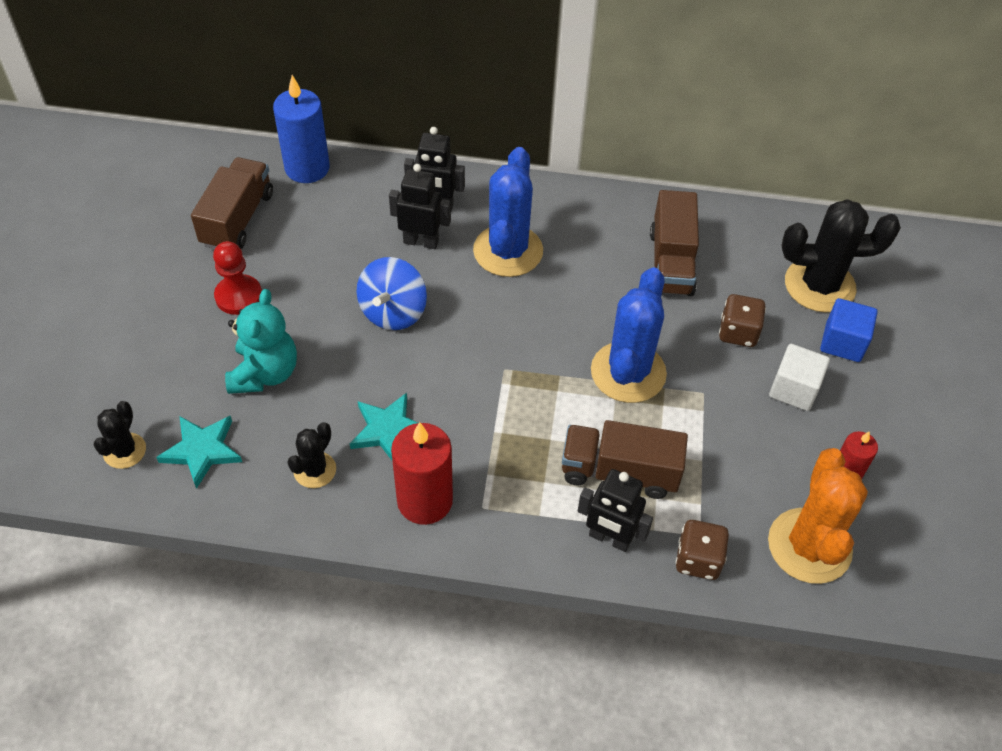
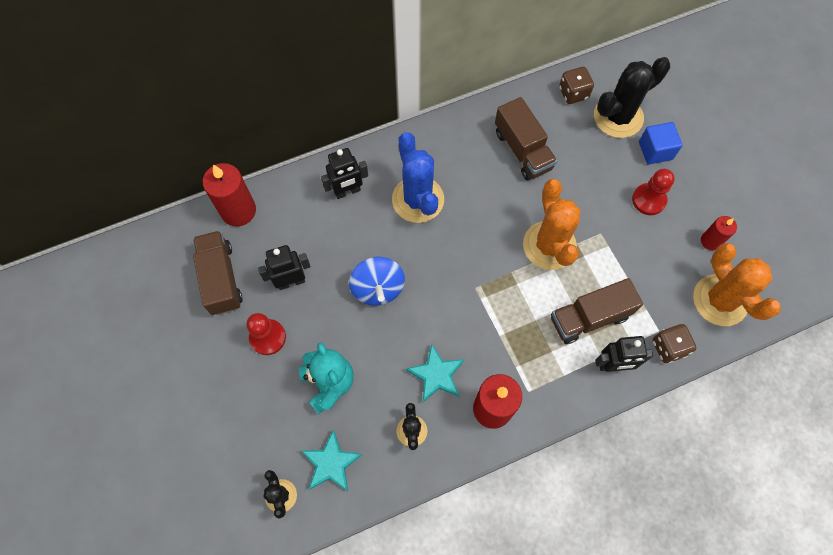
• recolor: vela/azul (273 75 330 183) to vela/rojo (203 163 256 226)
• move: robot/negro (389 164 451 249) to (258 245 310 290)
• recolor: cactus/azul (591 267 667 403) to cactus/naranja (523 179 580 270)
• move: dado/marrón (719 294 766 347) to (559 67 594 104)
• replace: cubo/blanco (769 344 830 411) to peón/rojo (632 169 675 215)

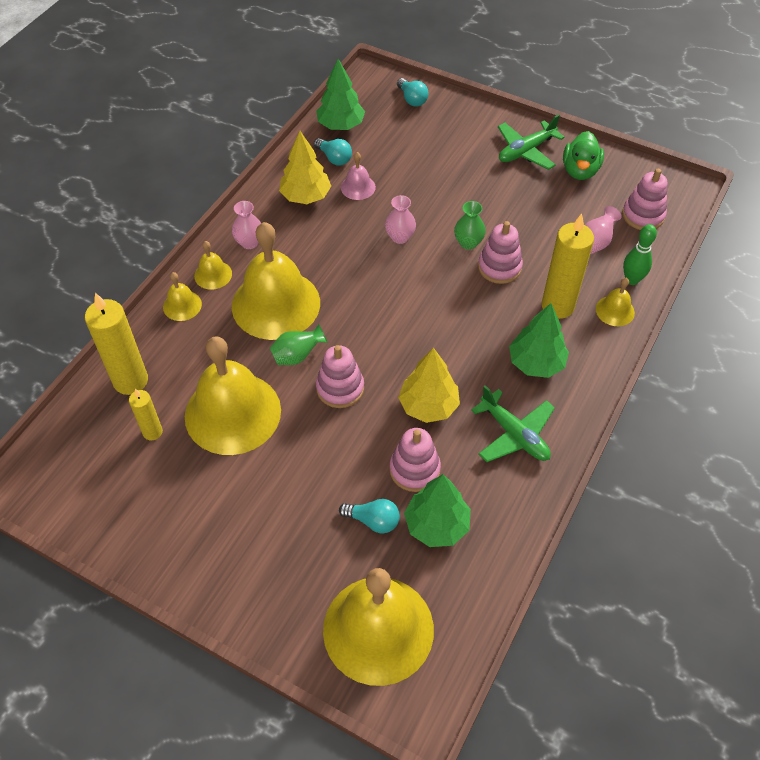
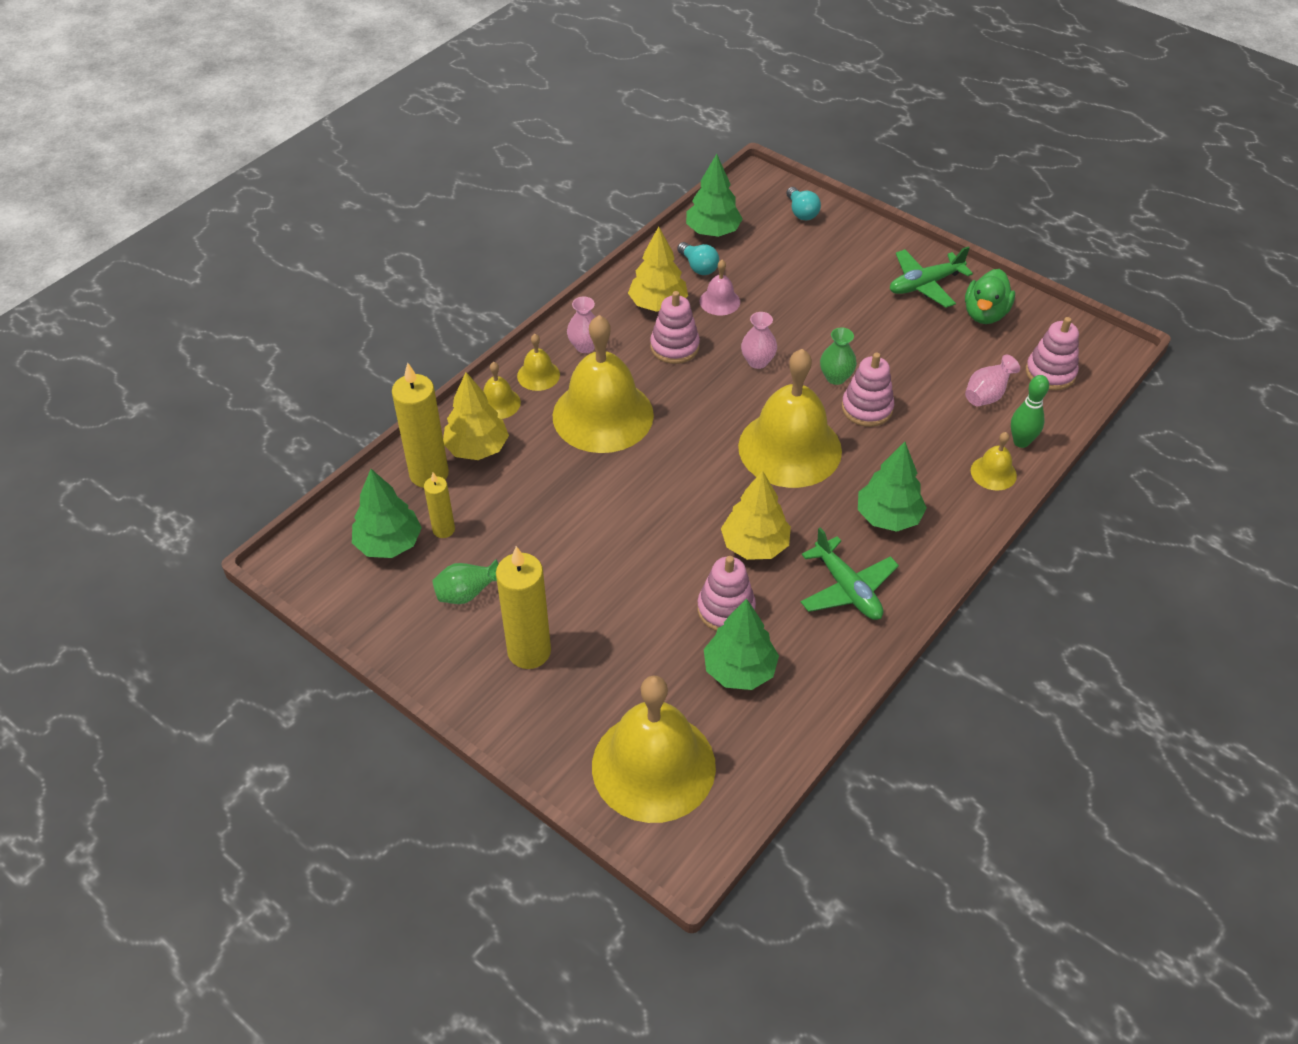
• move: vela/amarillo (542 214 594 319) to (496 546 551 669)
• move: florero/verde (270 324 328 365) to (432 559 499 604)
• move: campana/amarillo (185 336 281 455) to (738 349 842 488)
• move: juguete apilable/rosa (316 345 364 408) to (650 291 700 364)
• delete: bombilla/turquesa (339 499 400 534)
• insert: árbol/amarillo (443 372 509 460)
• insert: árbol/verde (352 469 422 558)

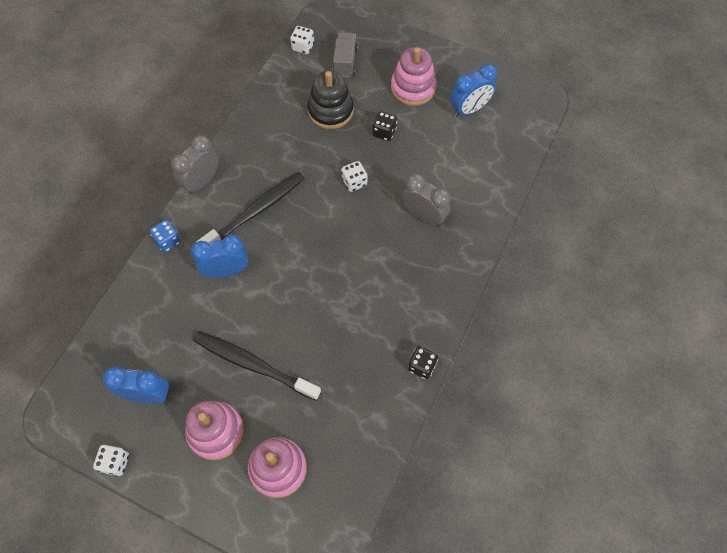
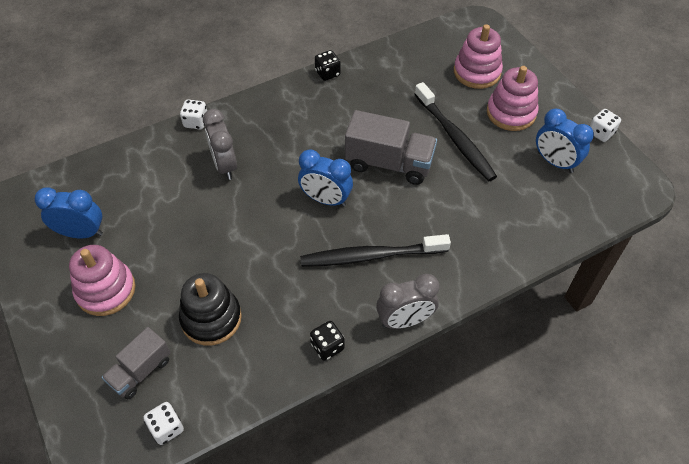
• move: dado/negro (372 111 397 141) to (310 321 345 361)
• move: dado/blanco (341 161 367 192) to (180 100 207 129)
• delete: dado/azul (150 220 181 252)
• move: despertador/azul (191 235 248 278) to (298 149 353 207)
• insert: camión/gris (345 110 437 185)

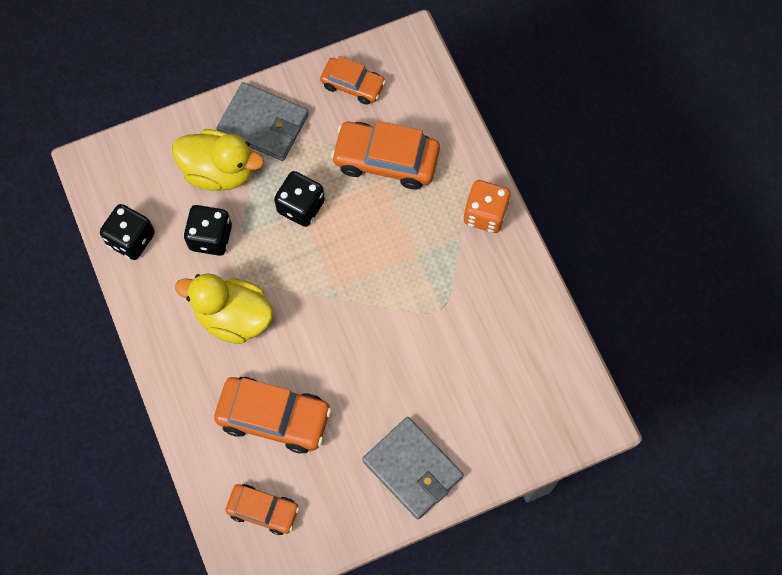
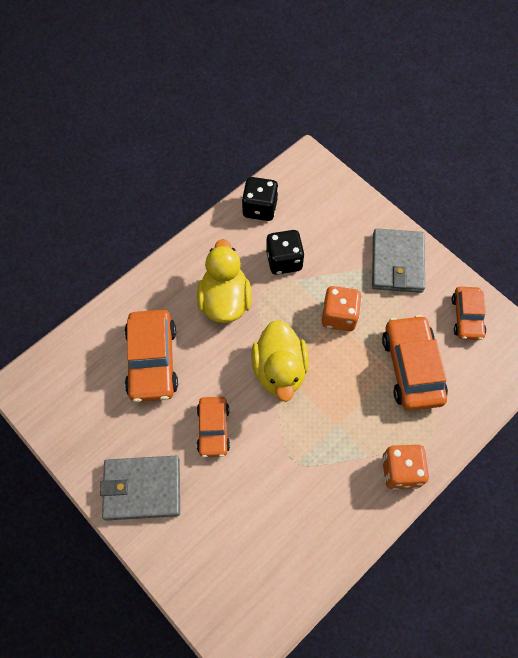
• move: pato/amarillo (172 129 264 191) to (252 320 309 402)
• recolor: dado/negro (274 171 325 227) to dado/naranja (322 286 362 331)
• rotate: cartera/gris (362 417 464 519) = (100 456 180 521) 60 degrees clockwise
• move: coche/naranja (226 484 299 535) to (197 397 230 457)

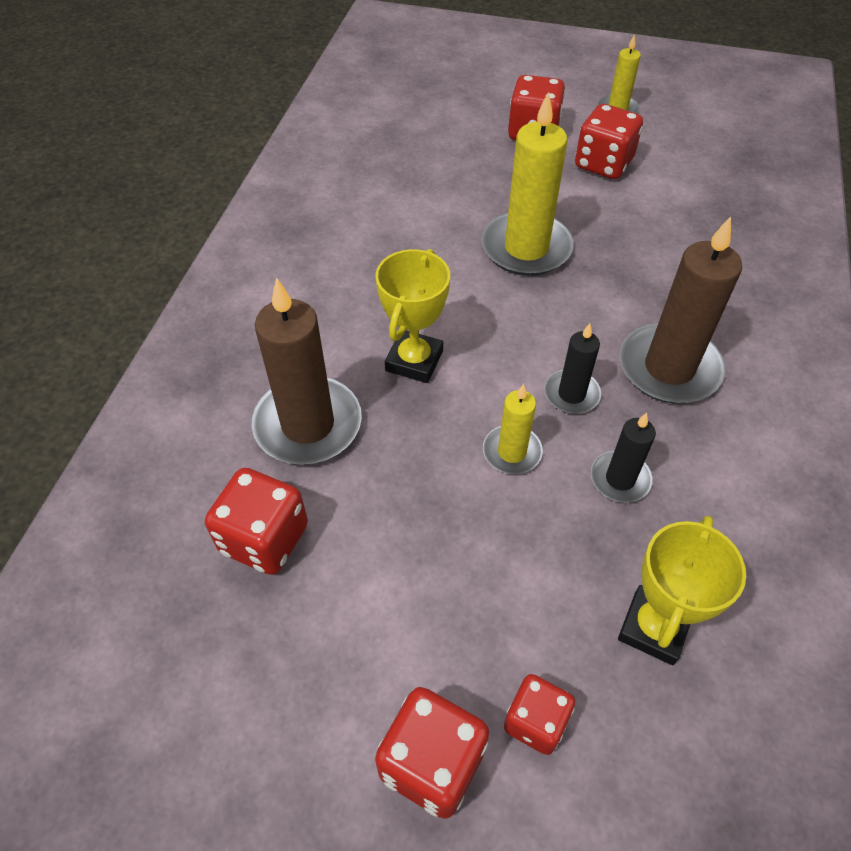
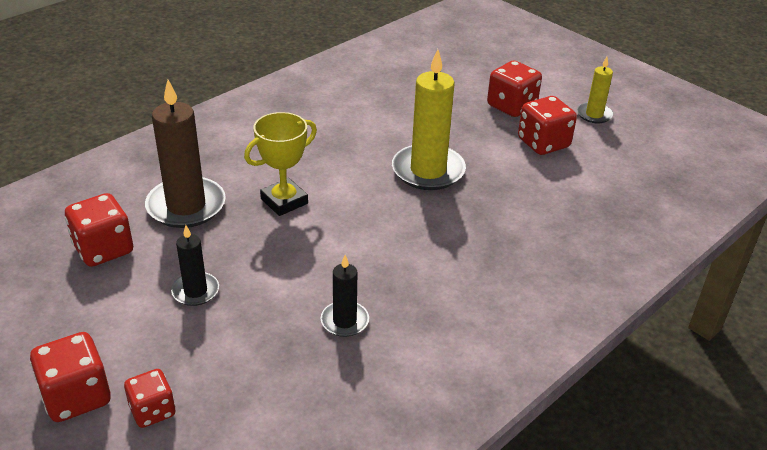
• delete: vela/marrón (620 216 742 403)
• move: vela/negro (544 323 601 414) to (171 225 219 306)
• delete: vela/amarillo (483 384 543 474)
• delete: trofeo/amarillo (618 516 746 665)

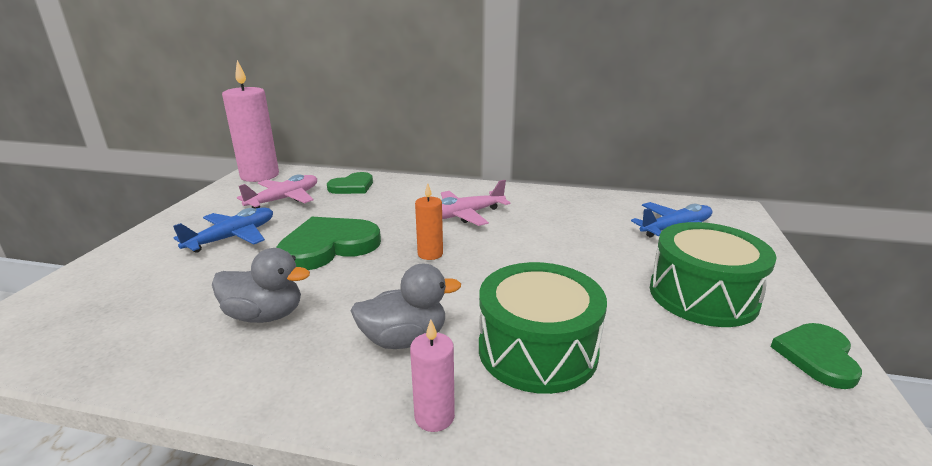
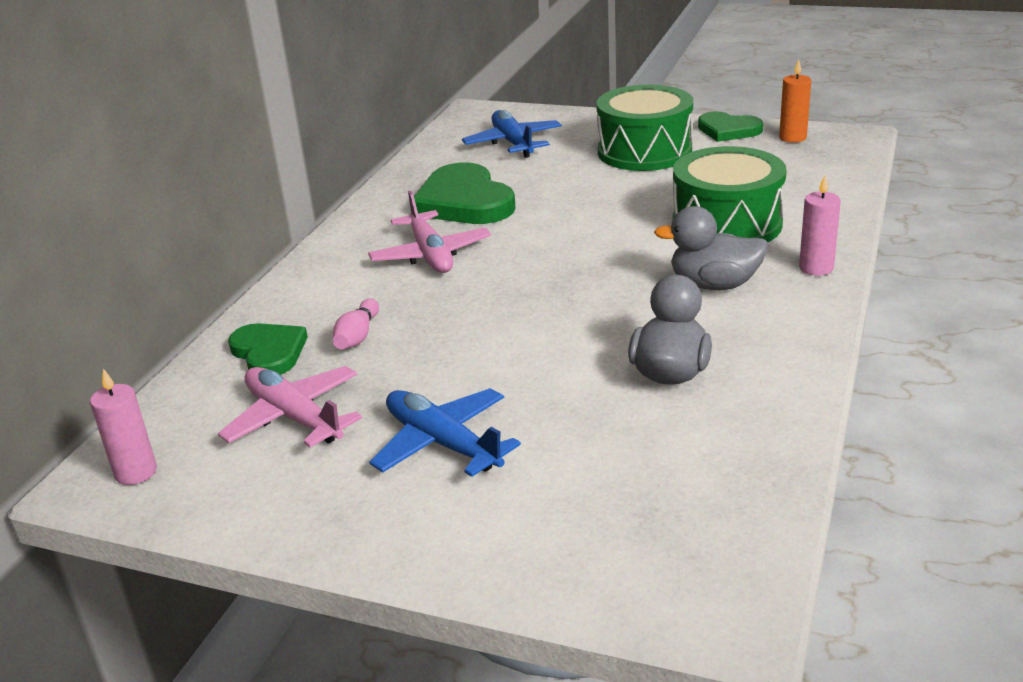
• resize: vela/rosa (222 60 279 182) = (90 369 157 485) x0.50
• move: vela/naranja (415 183 443 260) to (779 59 811 143)
• move: corazón/verde (276 217 381 270) to (414 162 516 224)
• rotate: pato/gris (351 264 461 349) = (654 206 768 290) 75 degrees counterclockwise
• insert: bolo/rosa (333 298 379 349)

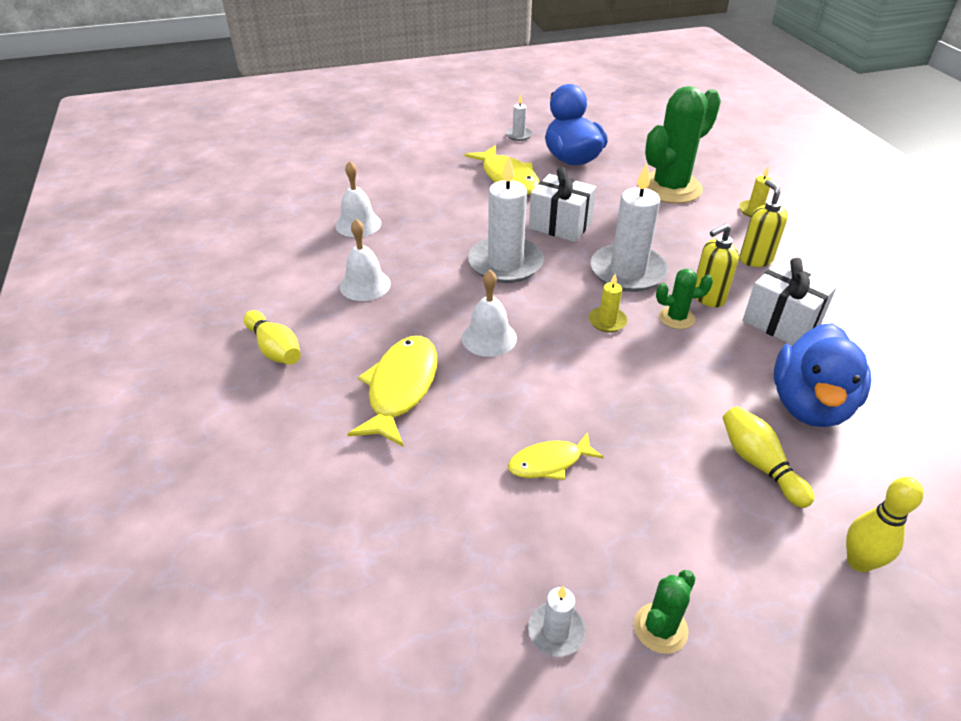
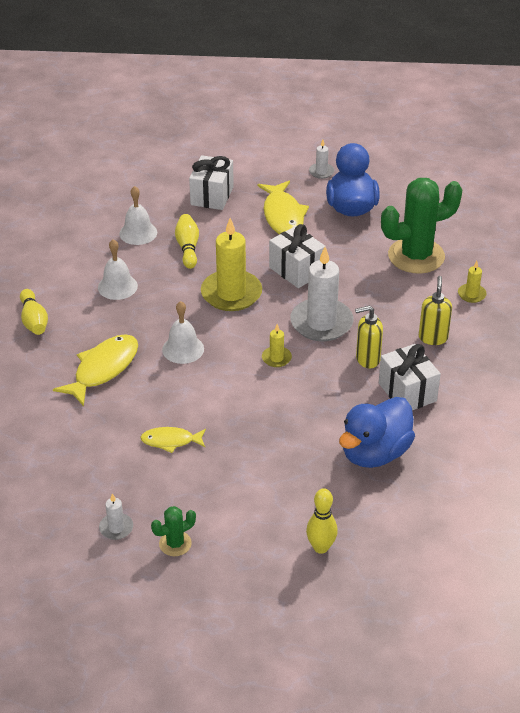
• recolor: vela/blanco (468 156 544 283) to vela/amarillo (201 218 262 311)
• delete: cactus/verde (656 269 713 329)
• move: bolo/amarillo (723 406 814 508) to (175 214 199 269)
• insert: regalo/blanco (189 155 234 210)

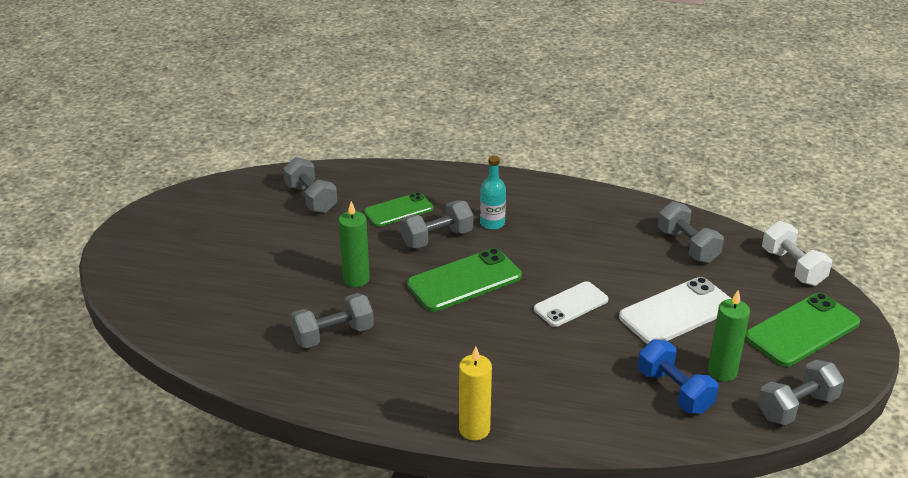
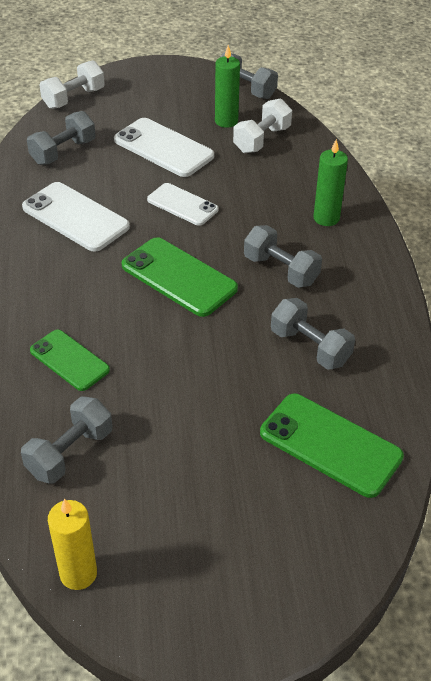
• delete: botella/turquesa (480 156 506 230)
• move: mancuerna/gris (400 200 473 248) to (244 225 322 288)
• move: vela/verde (339 201 370 287) to (314 139 348 226)
• move: móvil/verde (745 293 860 367) to (260 394 404 498)
• recolor: mancuerna/azul (638 339 718 413) to mancuerna/blanco (233 98 292 153)
• move: vela/amarillo (459 346 492 440) to (48 498 97 590)
• insert: móvil/blanco (22 182 130 252)

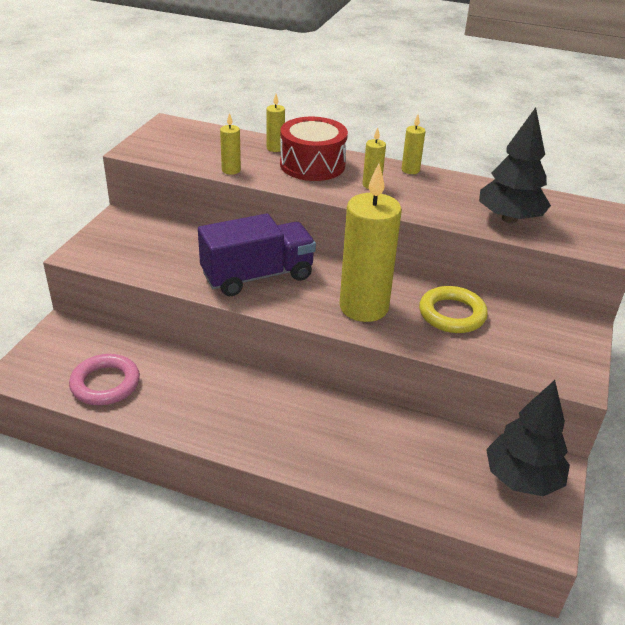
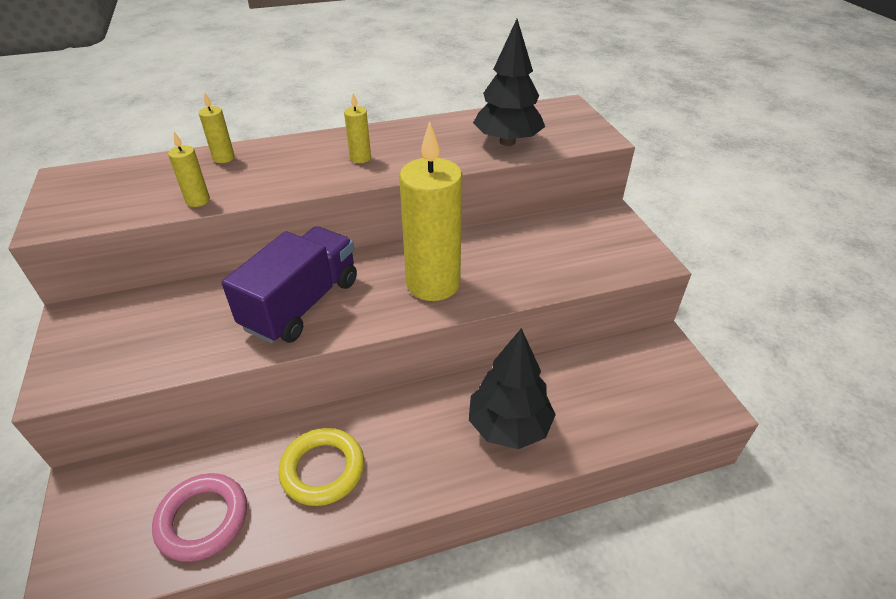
• delete: vela/amarillo (401 115 426 174)
• delete: tambor/rojo (280 117 348 181)
• move: anillo/amarillo (419 286 488 333) to (278 428 364 506)
• move: árbol/negro (486 380 570 496) to (469 328 556 449)

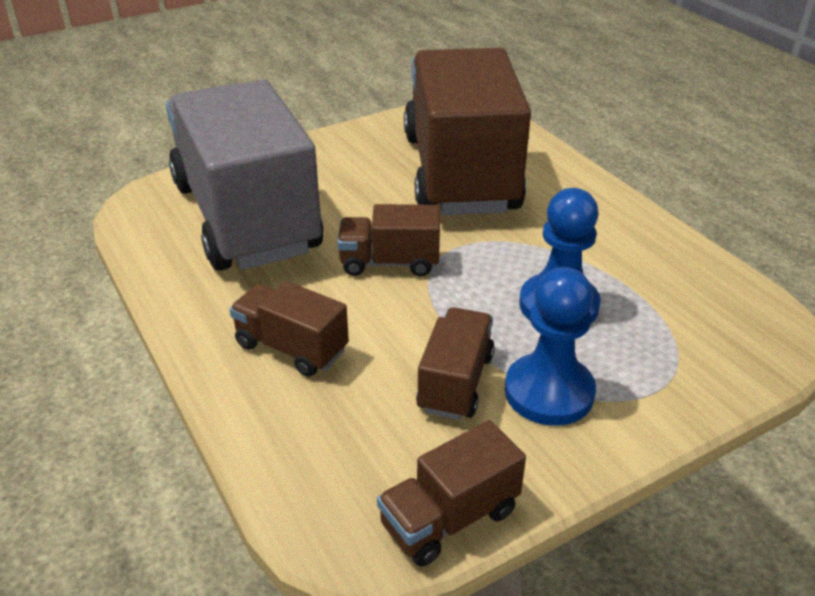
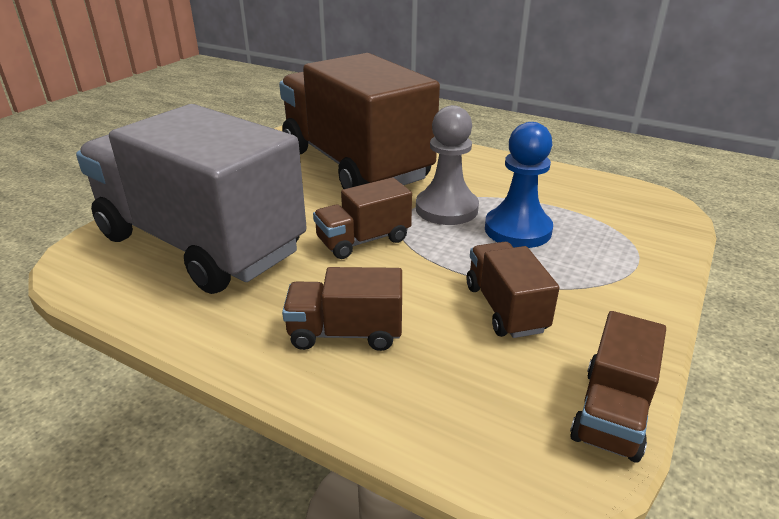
• delete: peón/azul (505 267 596 426)
• insert: peón/gris (416 105 479 225)

